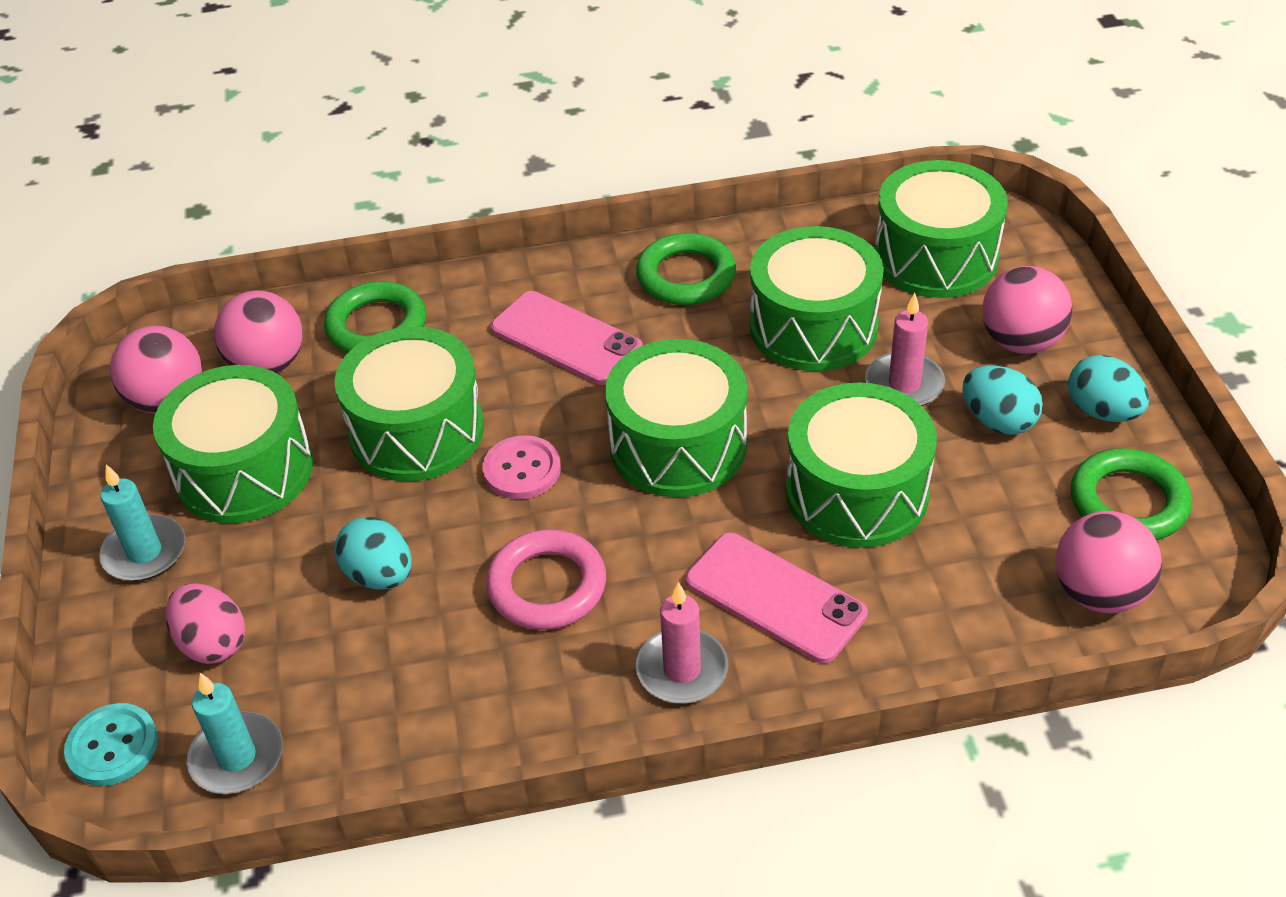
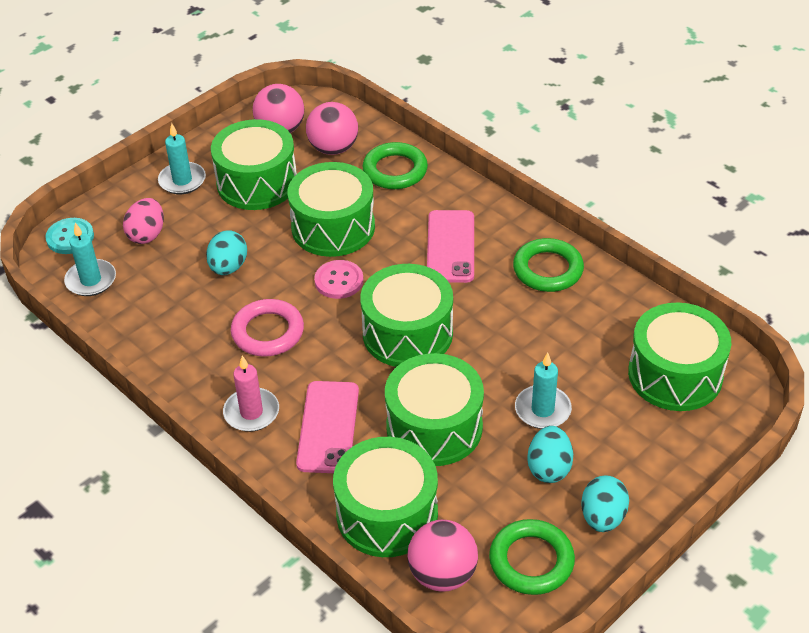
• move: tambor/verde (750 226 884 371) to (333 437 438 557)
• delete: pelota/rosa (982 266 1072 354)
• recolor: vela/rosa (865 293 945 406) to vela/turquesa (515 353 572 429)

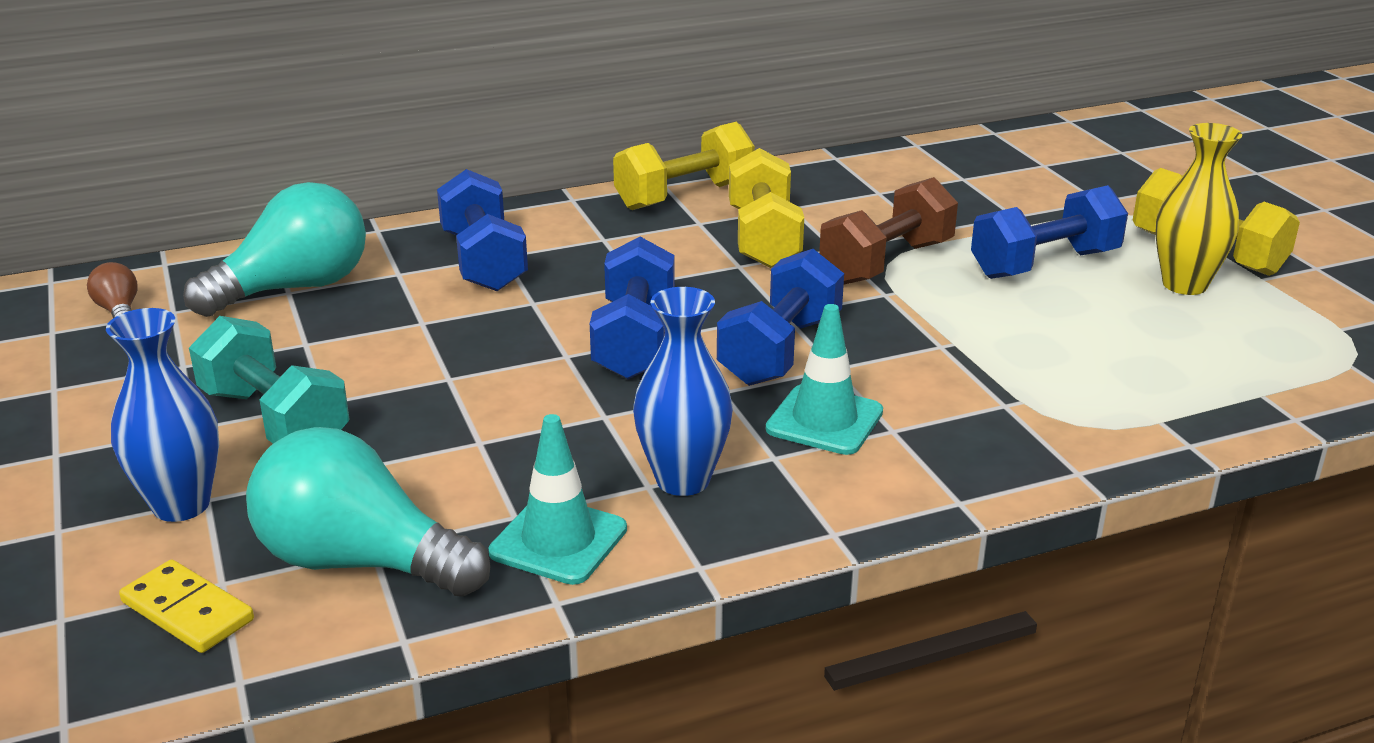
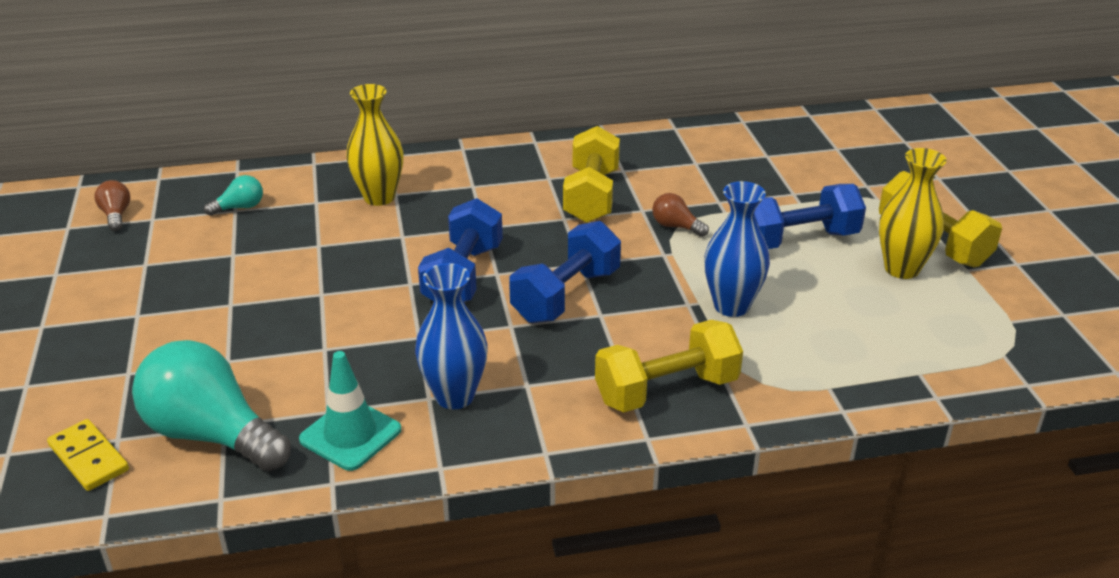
• move: mancuerna/amarillo (613 122 755 210) to (595 320 743 412)
• replace: mancuerna/azul (437 169 528 291) to florero/amarillo (346 84 404 206)
• replace: mancuerna/marrón (819 177 958 285) to bombilla/marrón (652 193 709 237)
• resize: bombilla/turquesa (183 182 366 317) = (204 175 263 216) x0.44
• delete: cono de tráfico/turquesa (766 304 883 455)
• move: florero/azul (106 308 219 522) to (704 181 770 317)
• delete: mancuerna/turquesa (189 316 350 444)

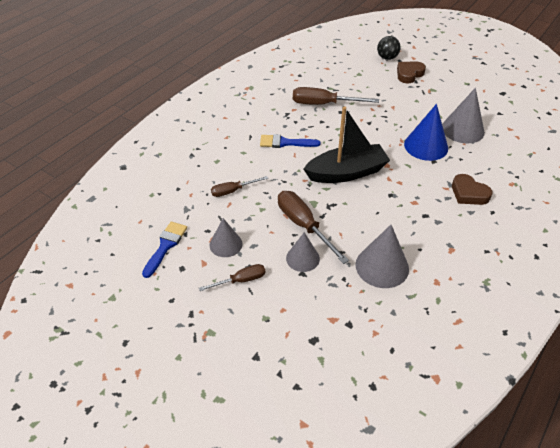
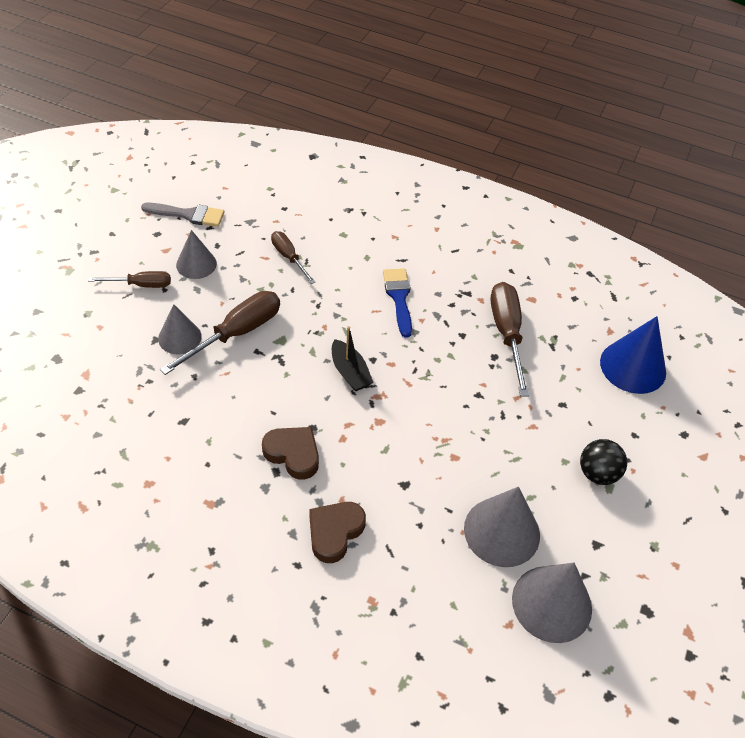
• move: pelota/negro (377 36 401 60) to (580 439 627 485)
• move: corazón/marrón (397 61 426 84) to (262 427 319 480)
• move: cono/azul (404 104 448 161) to (600 316 666 394)
• resize: barco/negro (304 106 390 183) = (332 326 373 391) x0.52
• recolor: pincel/azul (142 222 187 278) to pincel/gris (141 203 224 227)
• move: cono/gris (355 225 409 288) to (512 563 592 643)
• rotate: destornillador/marrón (199 264 265 291) = (88 271 171 288) 60 degrees counterclockwise

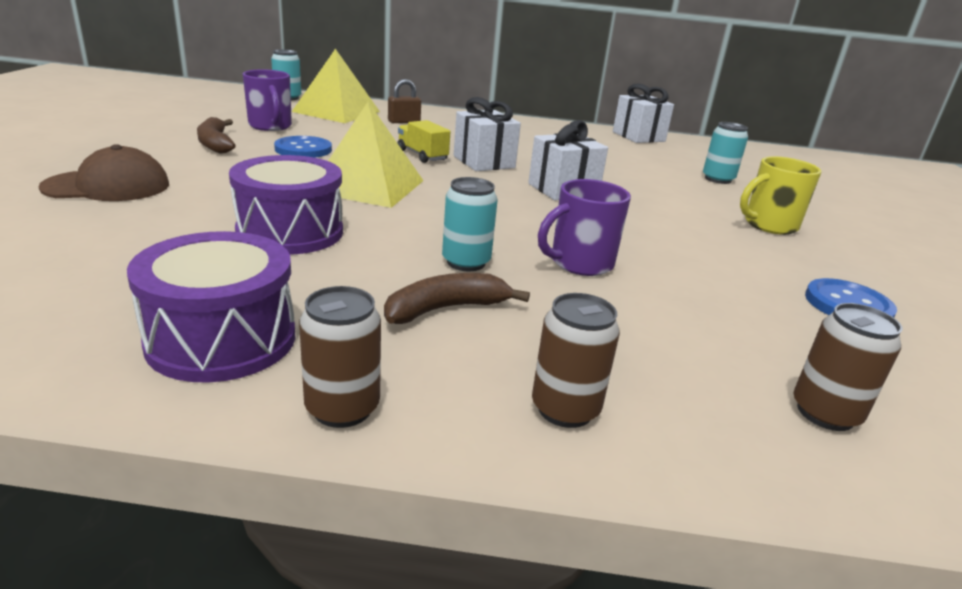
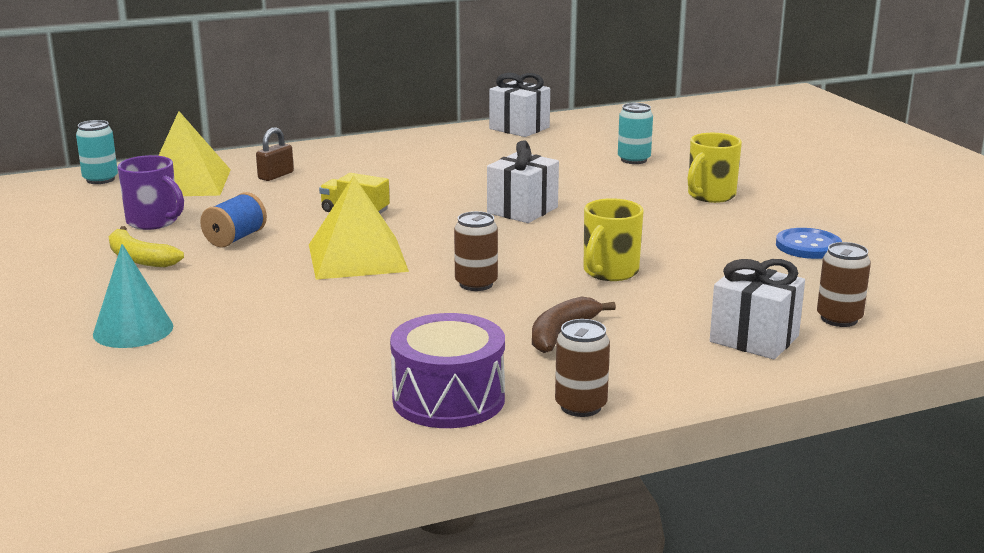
• move: regalo/blanco (454 97 521 171) to (710 259 805 359)
• recolor: plátano/marrón (197 117 236 154) to plátano/amarillo (109 226 184 267)
• replace: botón/azul (274 136 332 158) to carrete/azul (200 192 267 247)
• replace: gorra/marrón (39 144 169 201) to cono/turquesa (93 244 173 348)
• delete: tambor/morado (229 155 343 255)
• delete: lata/turquesa (442 177 498 271)
• recolor: taza/morado (538 179 631 276) to taza/amarillo (584 198 644 281)
• move: lata/marrón (532 293 620 428) to (454 211 498 291)

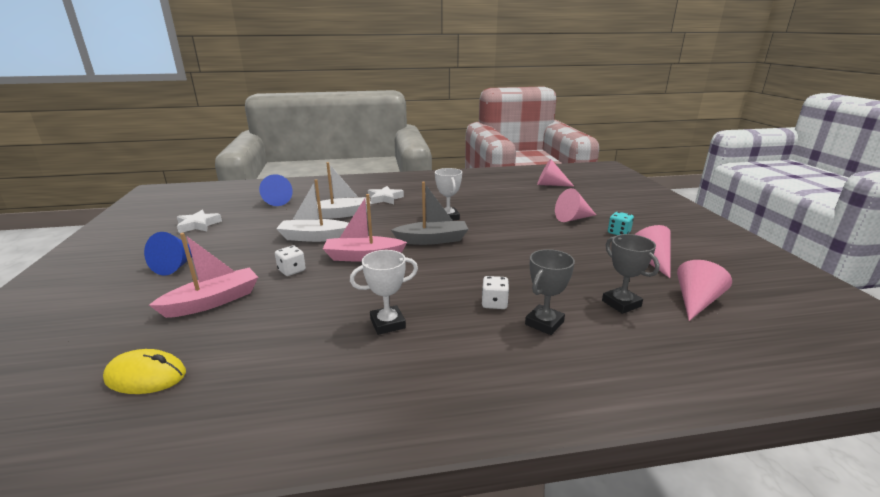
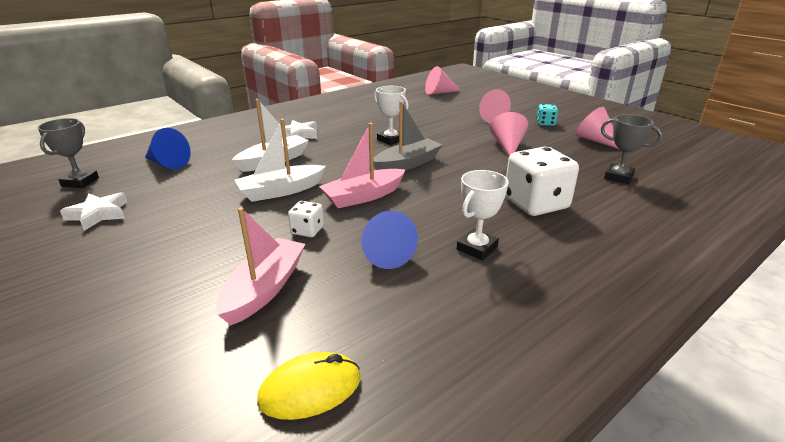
• move: cono/azul (144 232 192 276) to (361 211 418 269)
• move: trofeo/gris (525 249 575 335) to (37 118 99 188)
• move: cono/rosa (677 260 732 321) to (490 112 528 156)
• resize: dado/blanco (482 276 509 309) = (506 147 579 216) x2.07

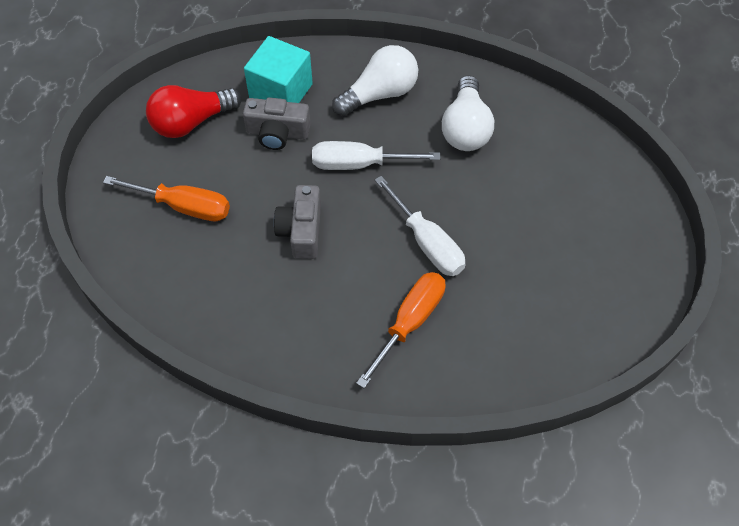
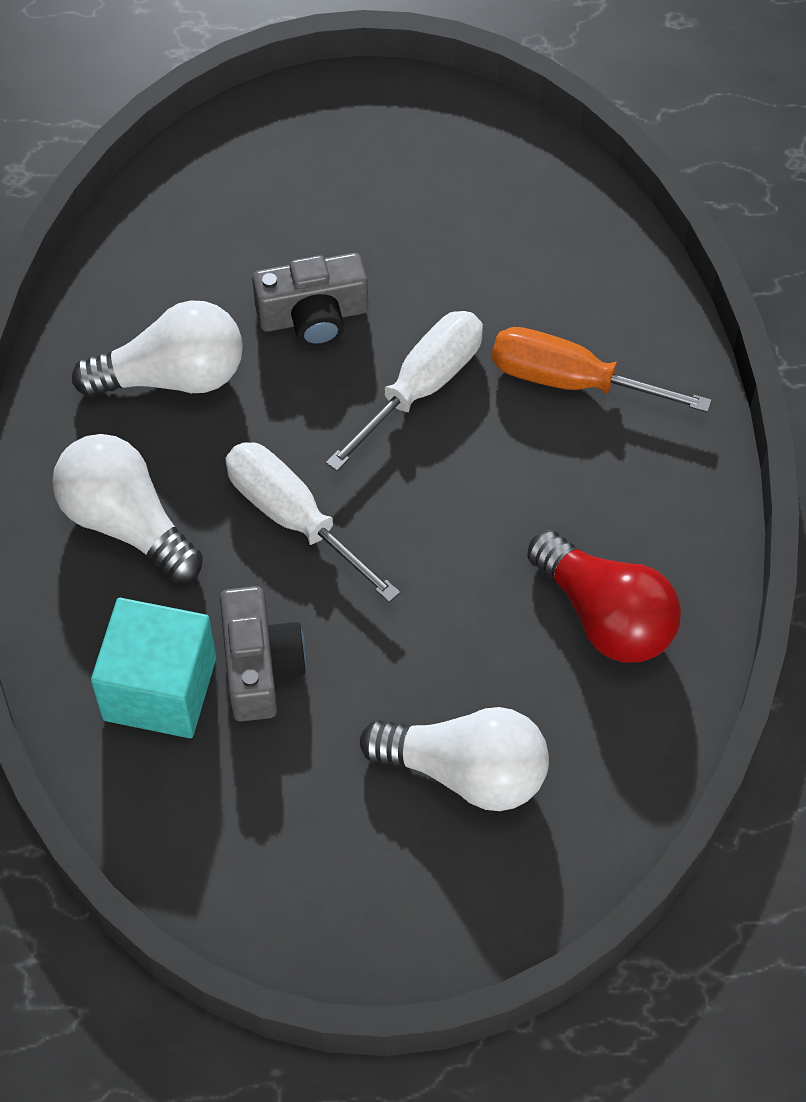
• move: bombilla/rojo (146 85 242 138) to (527 530 681 663)
• rotate: destornillador/blanco (312 141 440 170) = (225 442 400 602) 150 degrees clockwise
• replace: destornillador/naranja (103 176 230 221) to bombilla/blanco (360 707 549 811)
• move: cámara/gris (274 185 321 259) to (252 253 368 347)

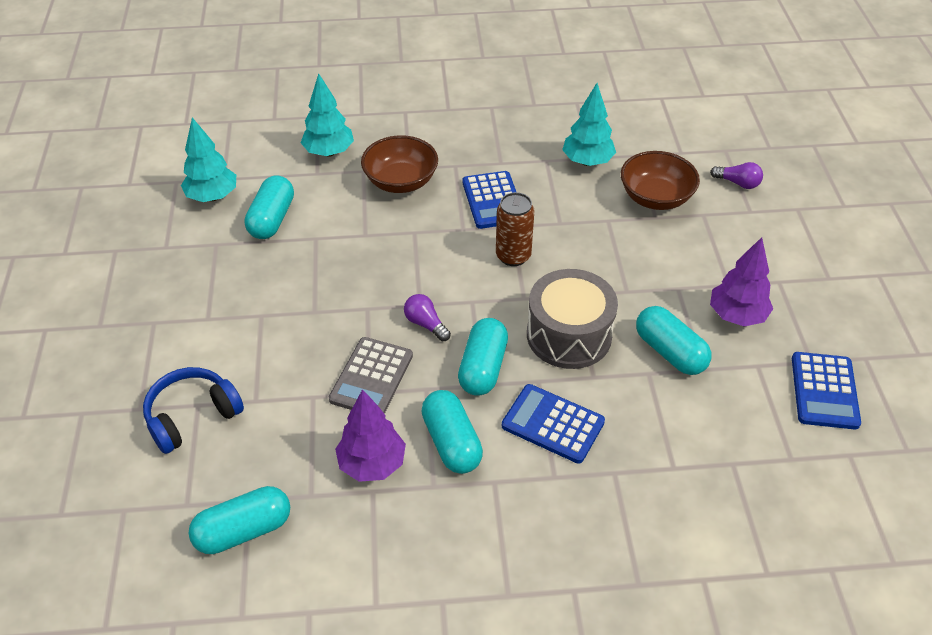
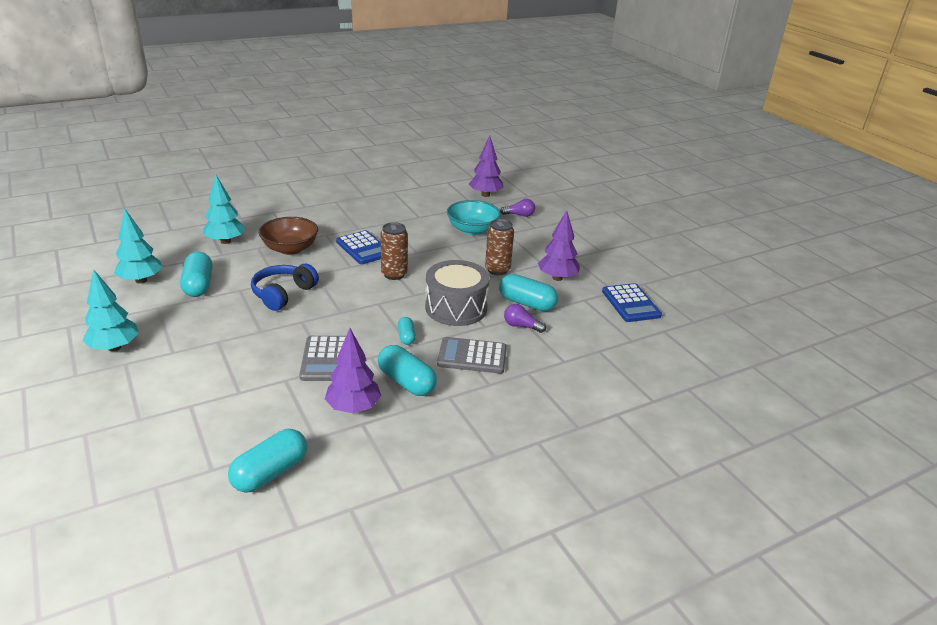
• move: árbol/turquesa (562 83 616 166) to (82 269 139 352)
• recolor: cuenco/marrón (621 151 700 210) to cuenco/turquesa (447 200 501 235)
• move: bombilla/morado (404 294 451 342) to (504 304 546 333)
• resize: cápsula/turquesa (458 318 508 396) = (398 317 416 345) x0.55
• move: auriculares/azul (143 367 244 454) to (251 264 319 311)
• recolor: calculadora/azul (502 384 605 464) to calculadora/gris (437 337 507 374)
• insert: árbol/morado (469 136 504 197)
• insert: lata/marrón (485 219 514 275)

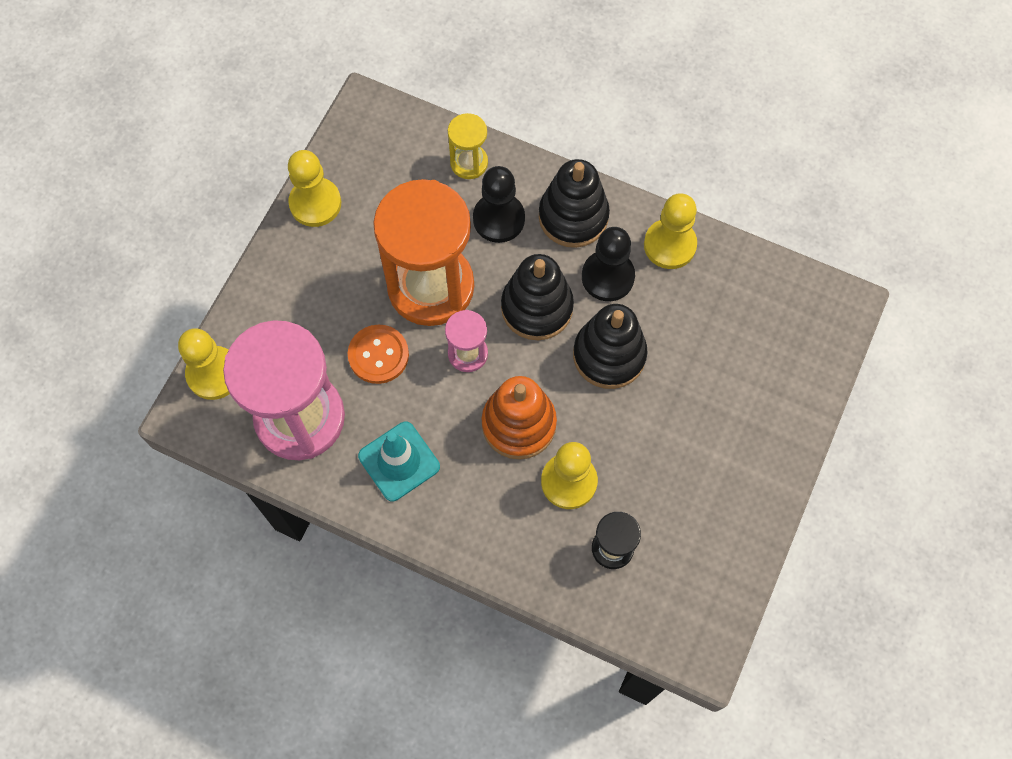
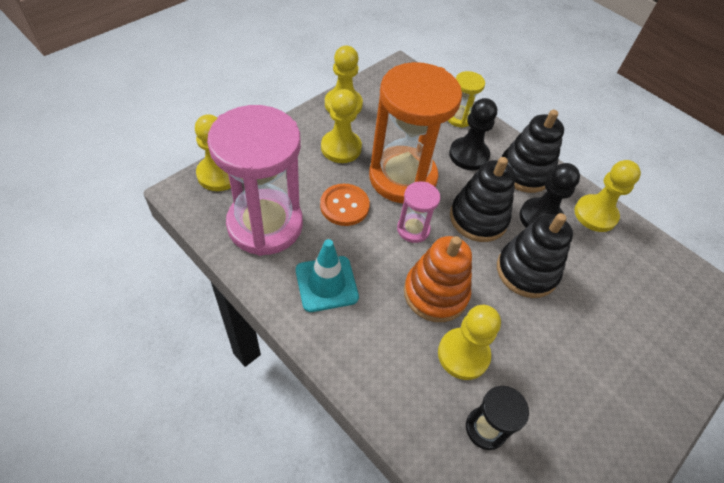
• insert: peón/amarillo (321 89 362 163)

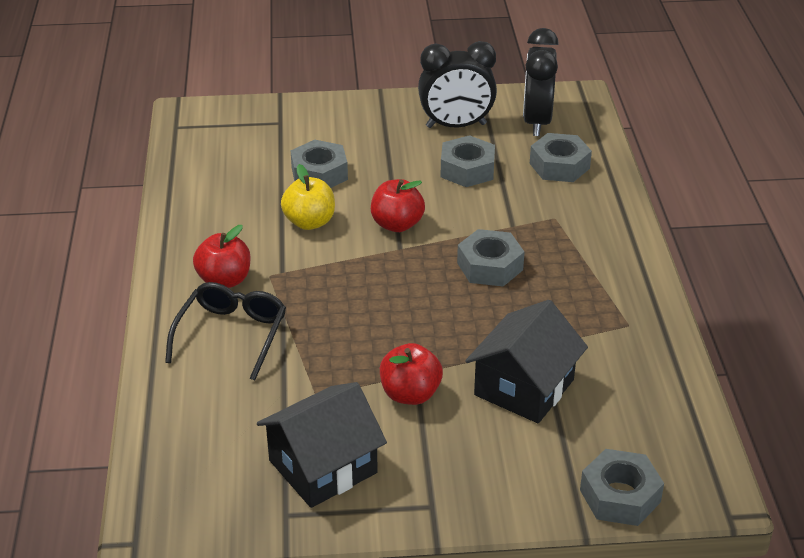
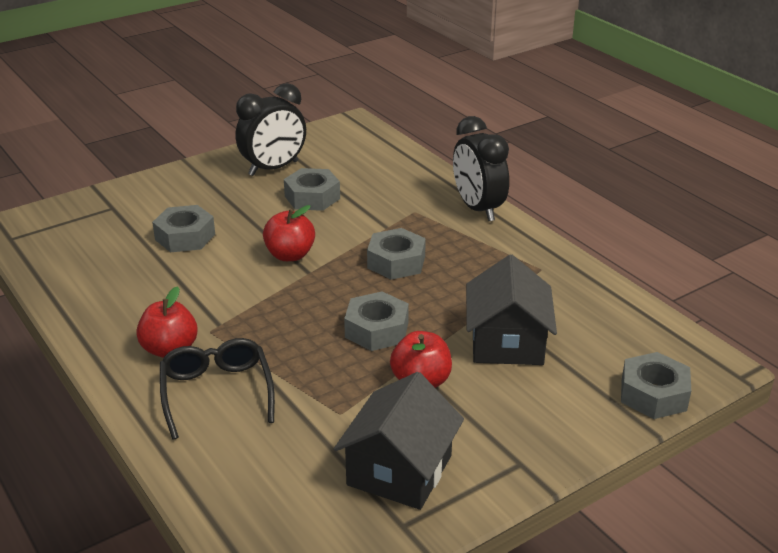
• move: despertador/negro (523 28 559 136) to (453 116 509 221)
• move: tuerca/gris (530 133 592 182) to (344 291 409 351)
• delete: manzana/amarillo (281 164 335 230)

